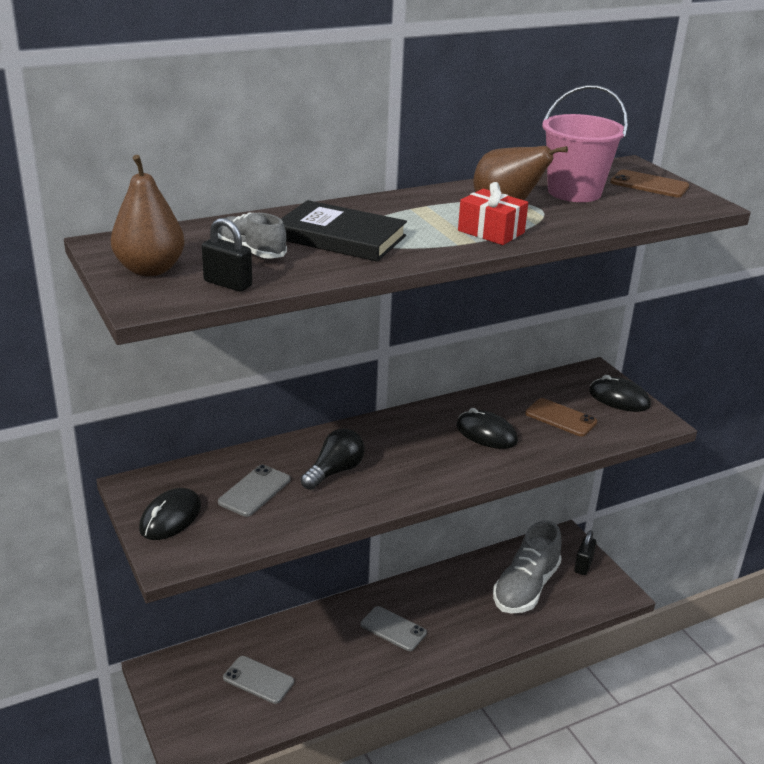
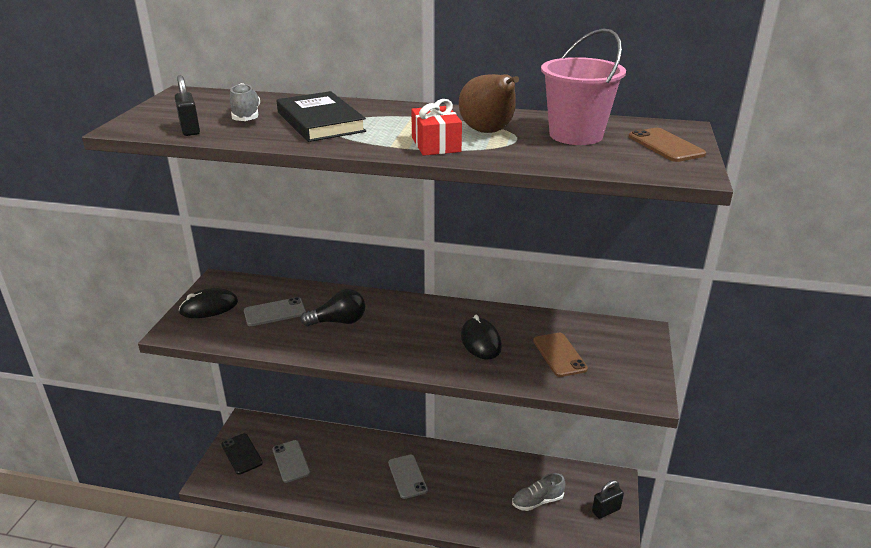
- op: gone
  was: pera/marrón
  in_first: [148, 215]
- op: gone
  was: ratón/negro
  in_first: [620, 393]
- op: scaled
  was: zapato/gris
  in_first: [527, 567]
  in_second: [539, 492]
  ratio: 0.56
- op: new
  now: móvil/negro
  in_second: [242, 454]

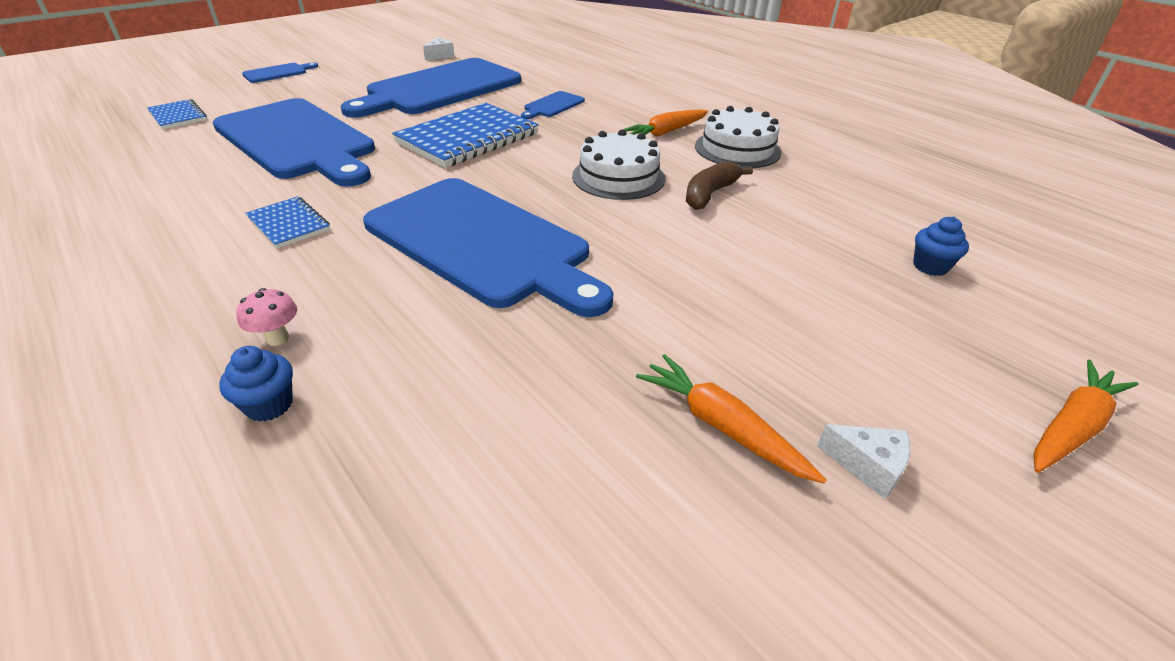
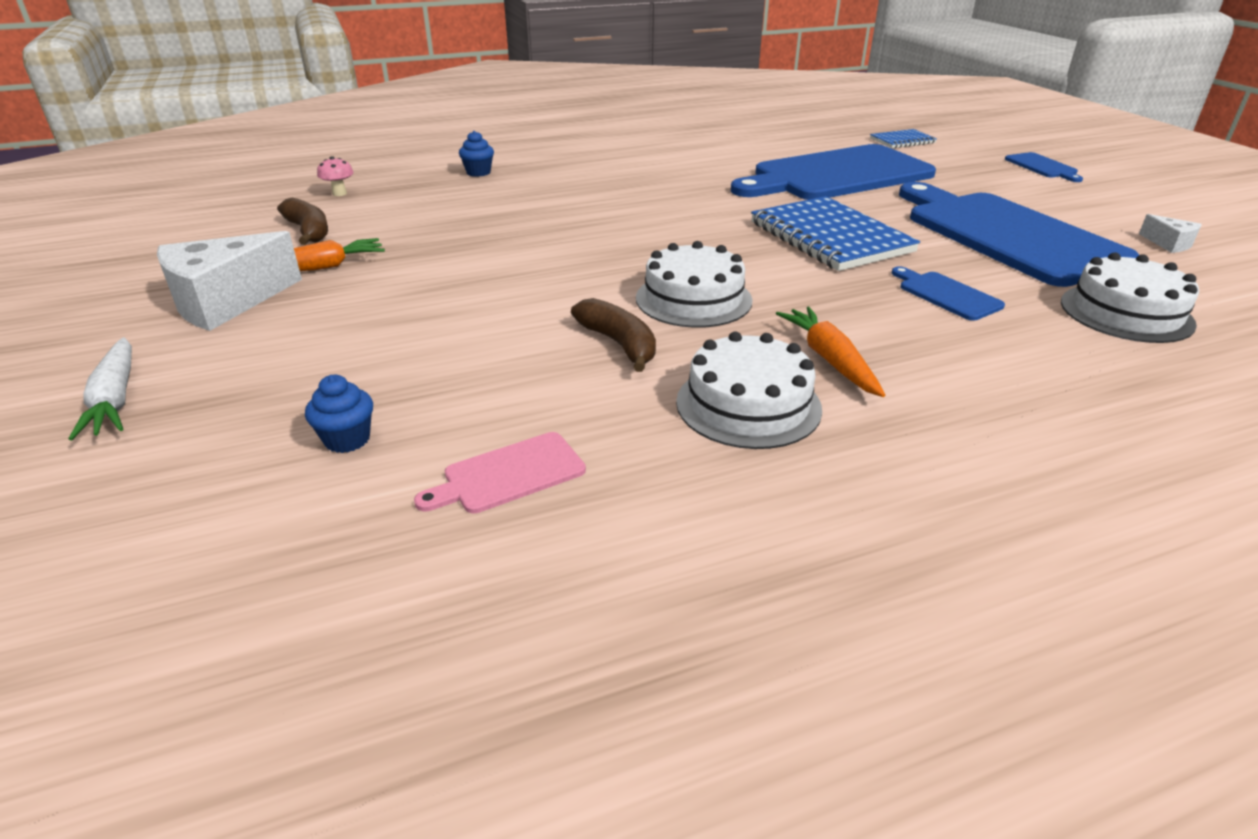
- op: gone
  was: tabla de cortar/azul
  in_first: [488, 247]
- op: gone
  was: cuaderno/azul
  in_first: [287, 222]
- op: shifted
  was: seta/rosa
  in_first: [266, 317]
  in_second: [335, 176]
- op: repainted
  was: zanahoria/naranja
  now: zanahoria/blanco
  in_first: [1086, 416]
  in_second: [100, 388]
- op: scaled
  was: queso/blanco
  in_first: [864, 461]
  in_second: [229, 281]
  ratio: 2.18
- op: new
  now: plátano/marrón
  in_second: [302, 221]
- op: new
  now: tarta/blanco
  in_second: [1130, 298]
- op: new
  now: tabla de cortar/rosa
  in_second: [500, 472]

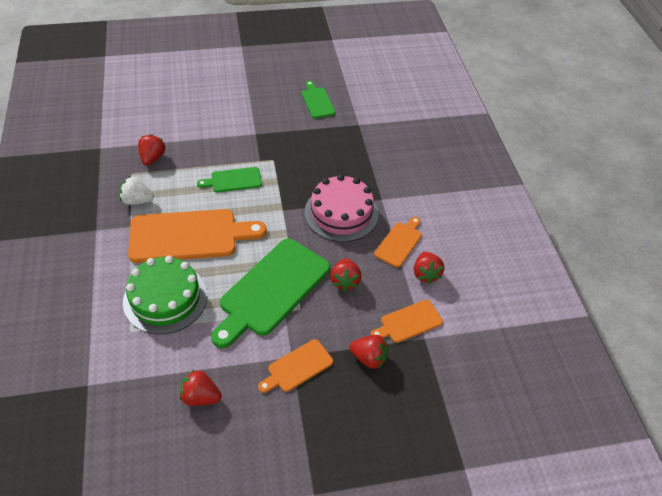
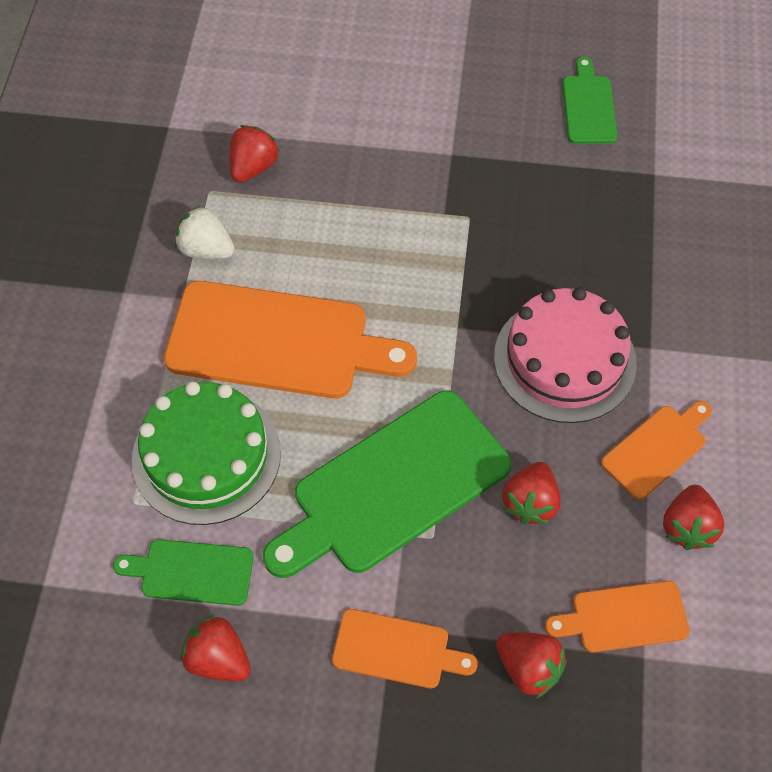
- op: shifted
  was: tabla de cortar/verde
  in_first: [229, 180]
  in_second: [183, 572]
- op: rotated
  was: tabla de cortar/naranja
  in_first: [295, 366]
  in_second: [405, 648]
  clockwise: -150

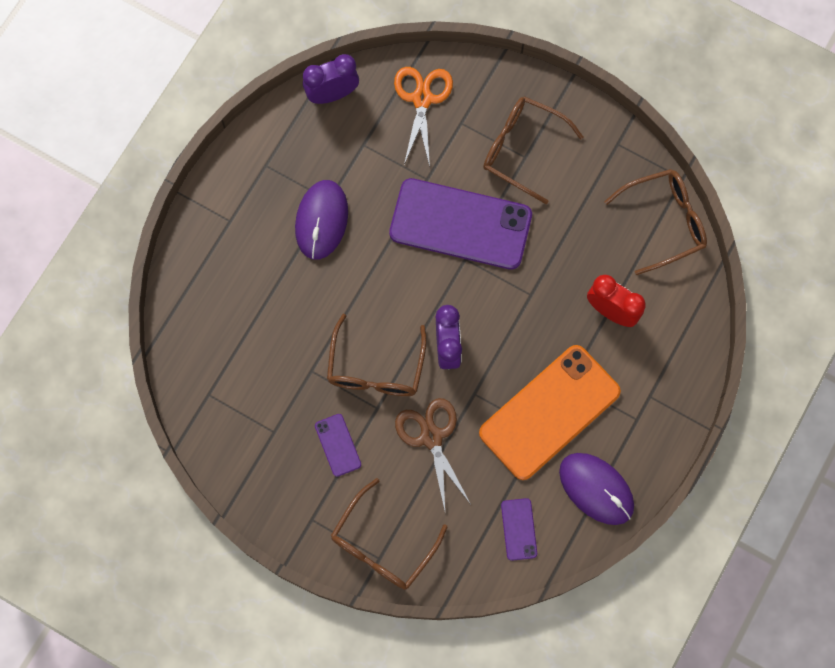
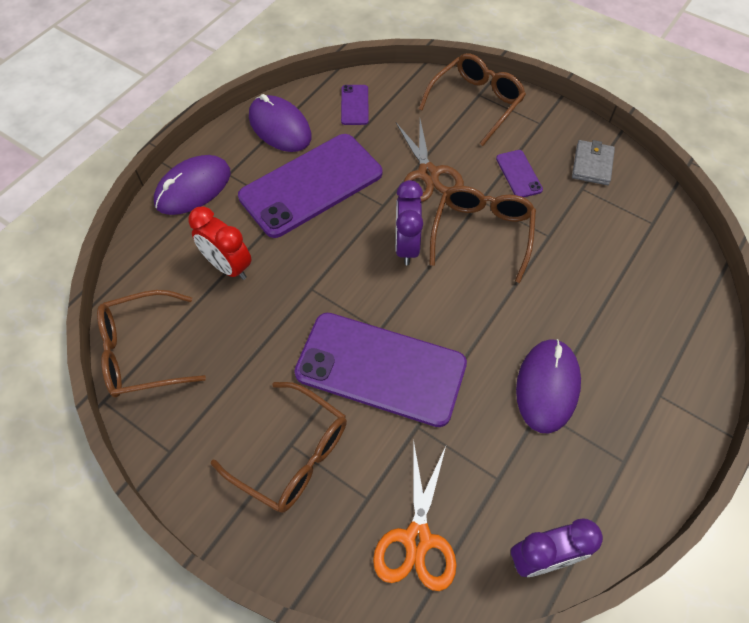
- op: repainted
  was: móvil/naranja
  now: móvil/morado
  in_first: [550, 412]
  in_second: [310, 186]
- op: new
  now: cartera/gris
  in_second: [593, 162]
- op: new
  now: ratón/morado
  in_second: [192, 185]

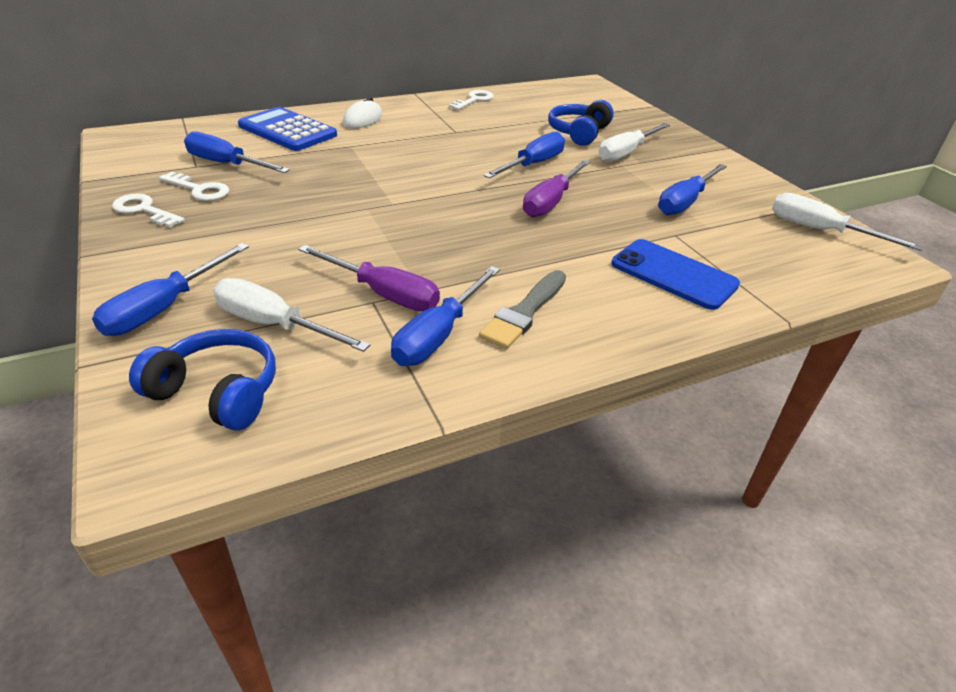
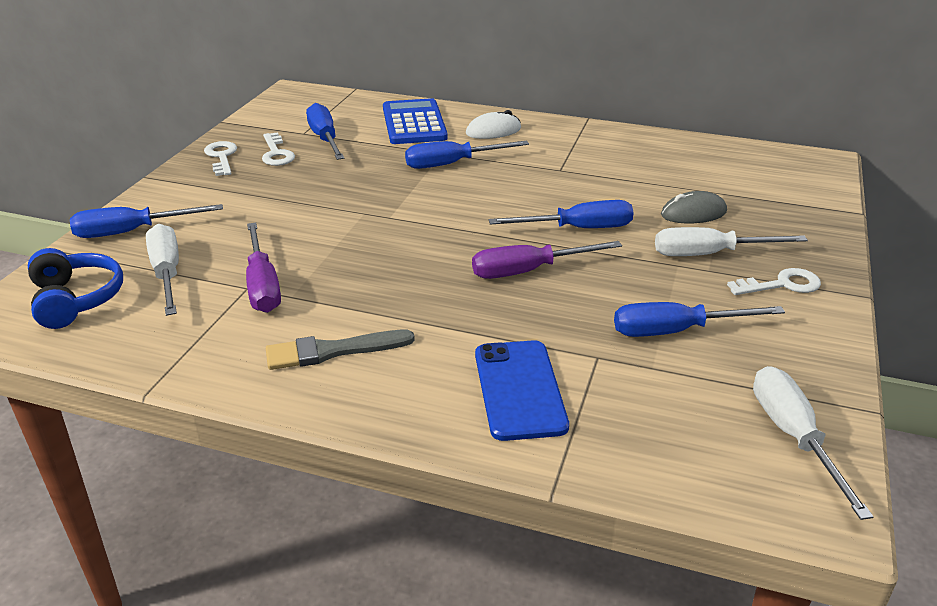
- op: shifted
  was: llave/blanco
  in_first: [471, 100]
  in_second: [774, 281]
- op: swapped
  was: auriculares/azul
  now: ratón/gris
  in_first: [581, 123]
  in_second: [694, 207]
- op: shifted
  was: destornillador/azul
  in_first: [445, 316]
  in_second: [467, 155]

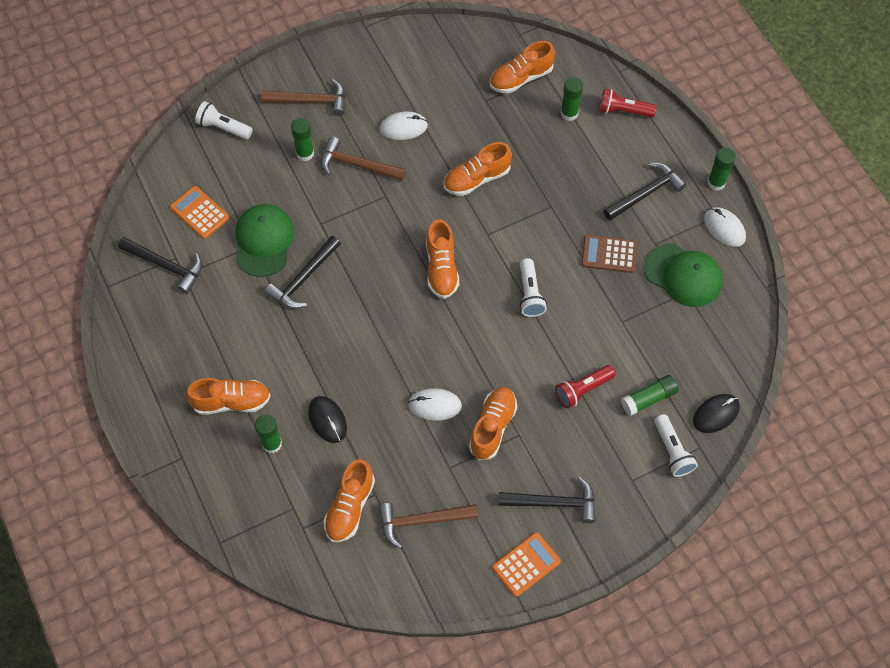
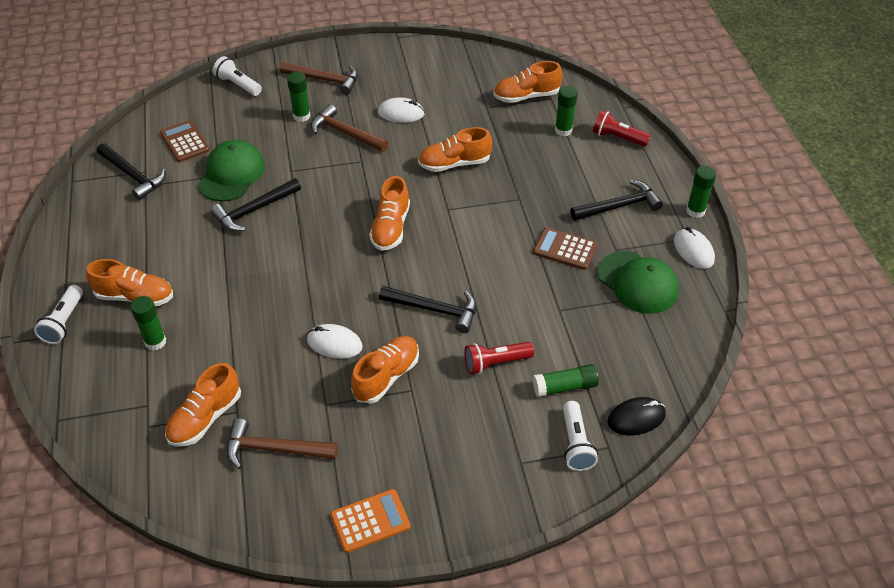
- op: repainted
  was: calculadora/naranja
  now: calculadora/marrón
  in_first: [199, 212]
  in_second: [185, 141]
- op: shifted
  was: lámpara de mano/blanco
  in_first: [533, 287]
  in_second: [58, 314]
- op: gone
  was: ratón/negro
  in_first: [327, 419]
- op: shifted
  was: martillo/negro
  in_first: [547, 500]
  in_second: [427, 309]

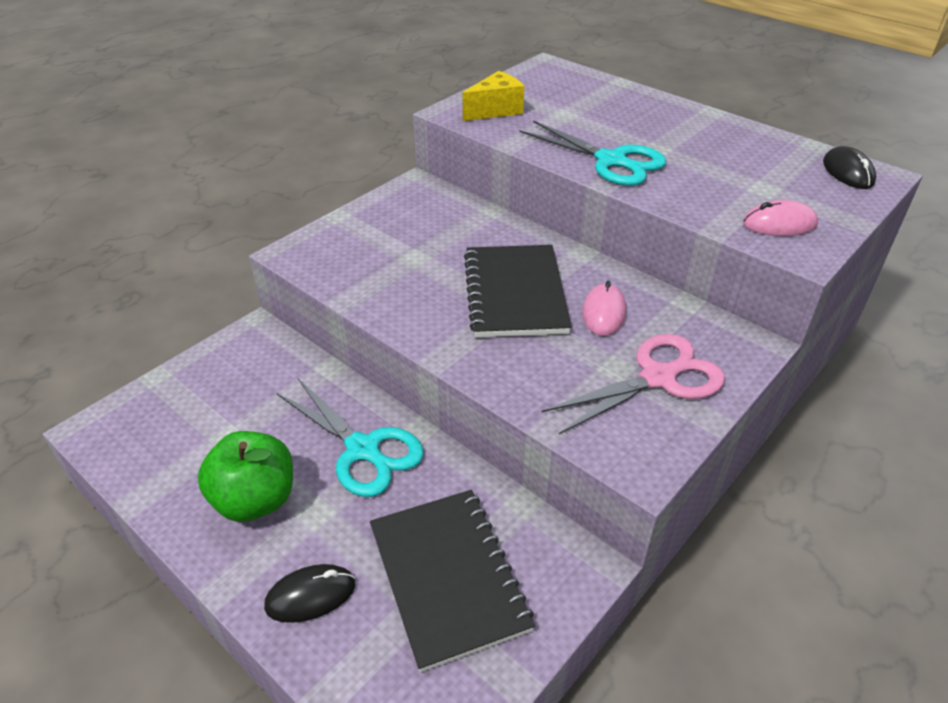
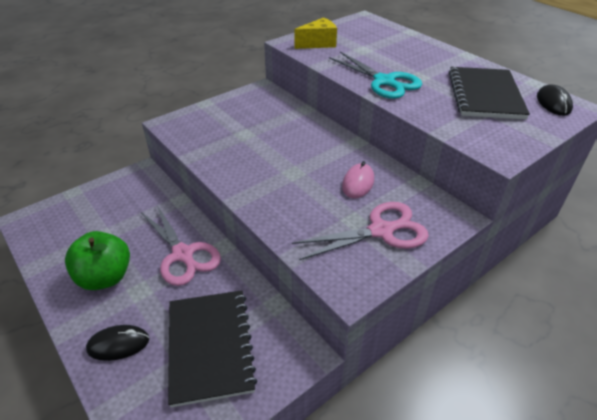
- op: gone
  was: ratón/rosa
  in_first: [780, 218]
- op: shifted
  was: cuaderno/negro
  in_first: [518, 291]
  in_second: [489, 93]
- op: repainted
  was: tijeras/turquesa
  now: tijeras/rosa
  in_first: [350, 438]
  in_second: [181, 245]

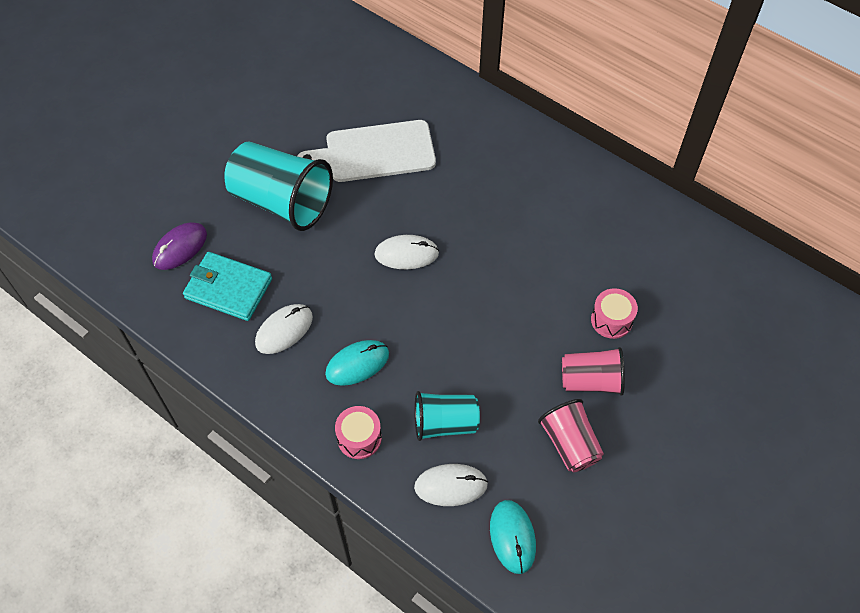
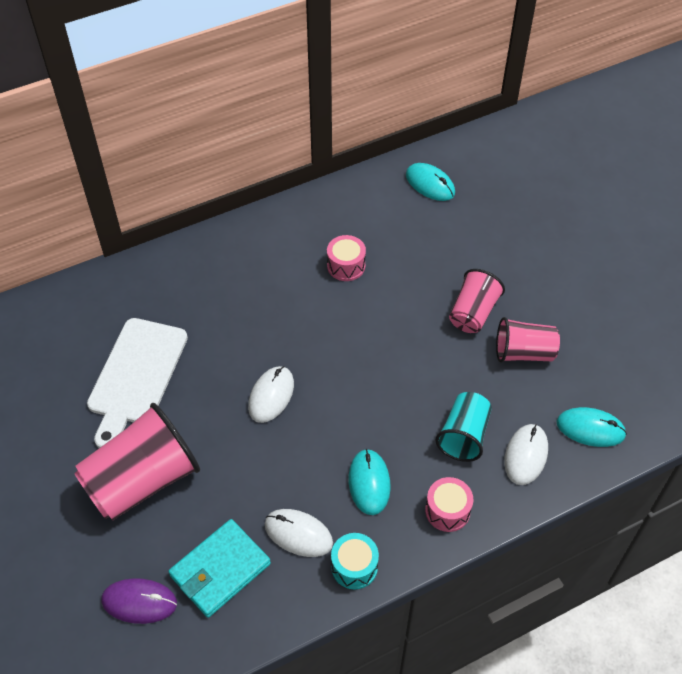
- op: repainted
  was: vaso/turquesa
  now: vaso/rosa
  in_first: [278, 186]
  in_second: [137, 461]
- op: rotated
  was: ratón/morado
  in_first: [179, 246]
  in_second: [139, 601]
  clockwise: -60
- op: shifted
  was: tambor/rosa
  in_first: [614, 313]
  in_second: [346, 258]
- op: rotated
  was: ratón/blanco
  in_first: [284, 329]
  in_second: [299, 533]
  clockwise: -45
- op: new
  now: ratón/turquesa
  in_second: [430, 182]
- op: new
  now: tambor/turquesa
  in_second: [355, 561]

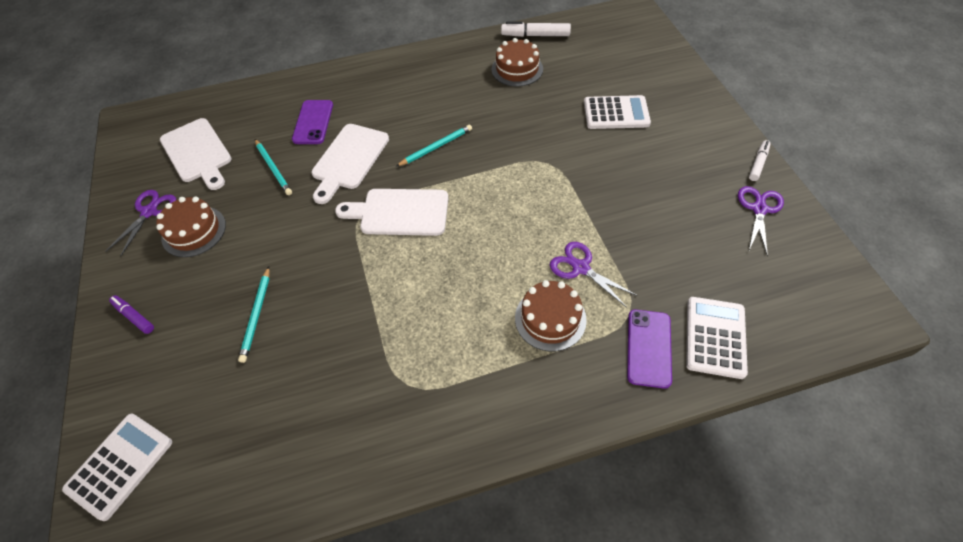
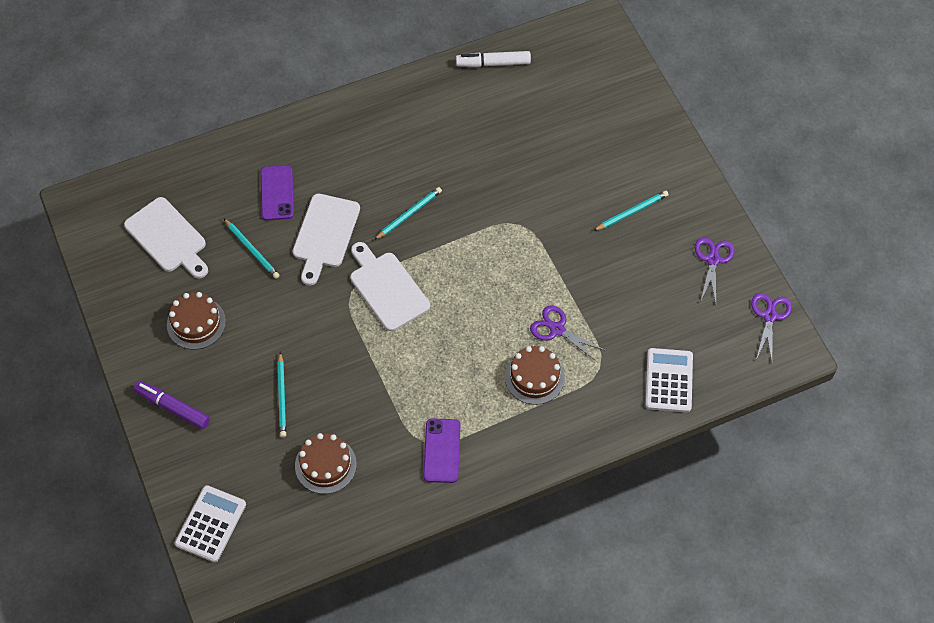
- op: shifted
  was: tarta/marrón
  in_first: [517, 62]
  in_second: [326, 463]
- op: gone
  was: calculadora/blanco
  in_first: [617, 112]
- op: gone
  was: rotulador/blanco
  in_first: [760, 160]
- op: rotated
  was: tabla de cortar/blanco
  in_first: [391, 212]
  in_second: [390, 286]
  clockwise: 60
- op: shifted
  was: tijeras/morado
  in_first: [141, 223]
  in_second: [771, 327]
- op: scaled
  was: rotulador/morado
  in_first: [131, 314]
  in_second: [172, 405]
  ratio: 1.58
- op: shifted
  was: móvil/morado
  in_first: [649, 349]
  in_second: [442, 450]
- op: new
  now: lápiz/turquesa
  in_second: [631, 211]

